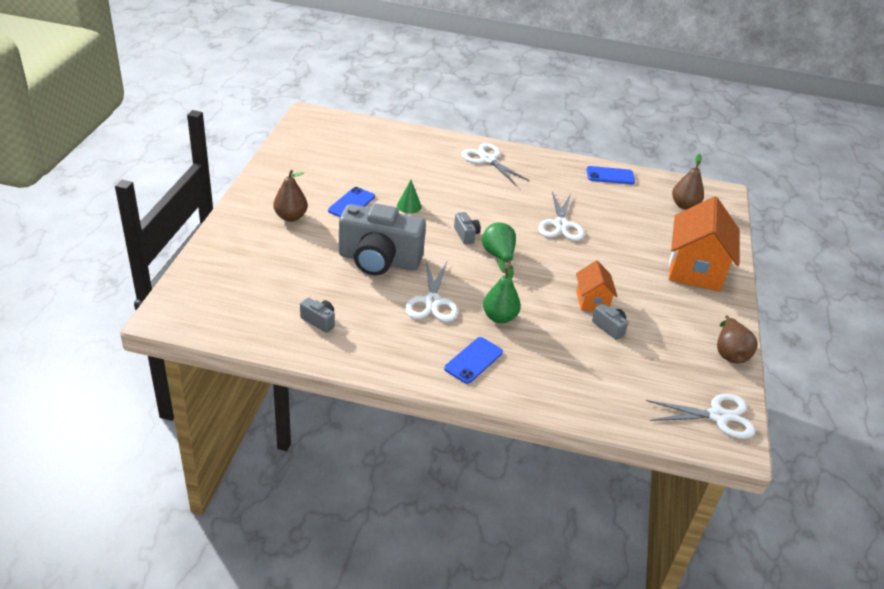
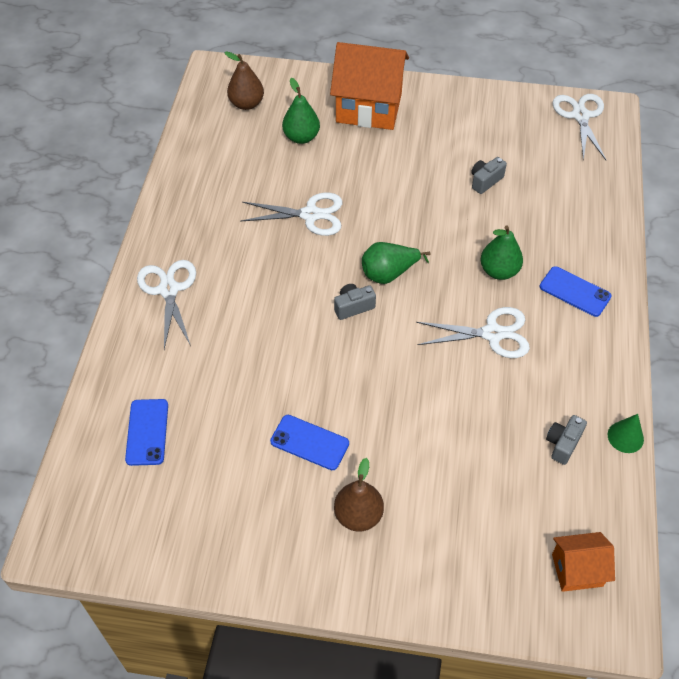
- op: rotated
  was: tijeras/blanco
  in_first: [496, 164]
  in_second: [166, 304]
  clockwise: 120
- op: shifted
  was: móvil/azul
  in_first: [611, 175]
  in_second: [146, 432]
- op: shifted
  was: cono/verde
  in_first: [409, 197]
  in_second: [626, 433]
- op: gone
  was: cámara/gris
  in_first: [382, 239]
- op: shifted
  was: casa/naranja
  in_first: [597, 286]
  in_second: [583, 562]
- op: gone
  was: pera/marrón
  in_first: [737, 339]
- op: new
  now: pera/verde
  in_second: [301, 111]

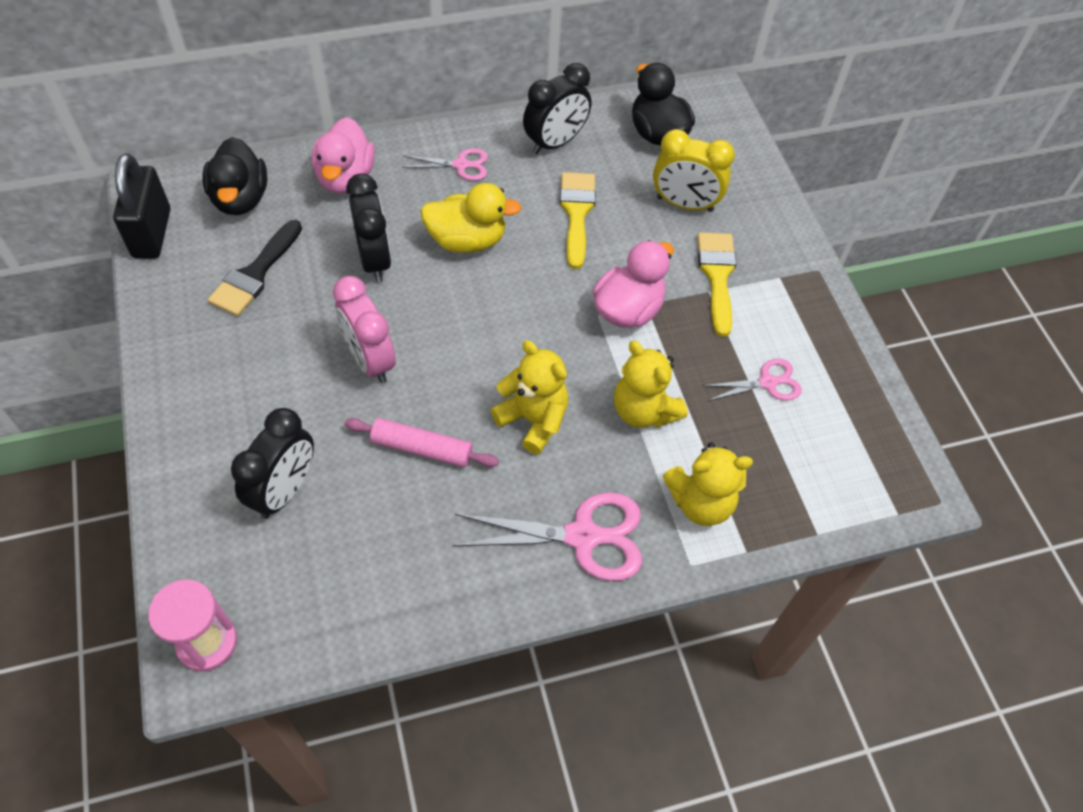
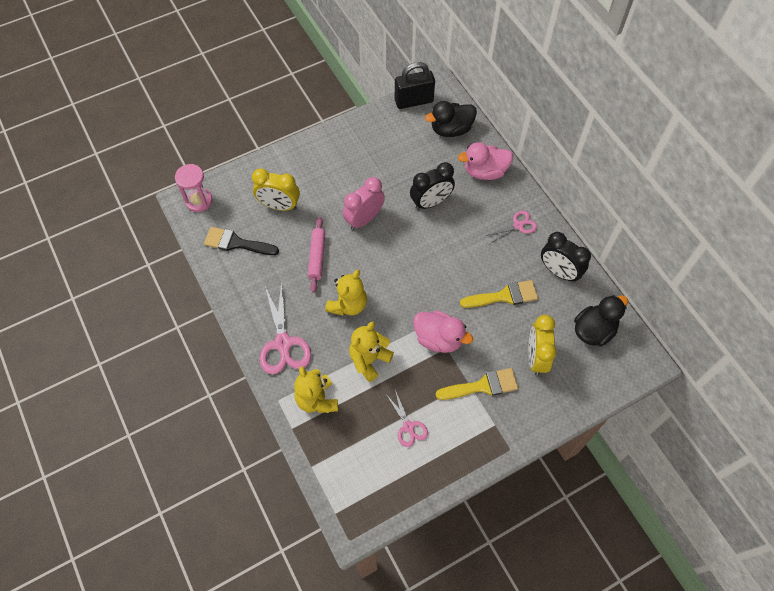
- op: rotated
  was: tijeras/rosa
  in_first: [445, 164]
  in_second: [511, 227]
  clockwise: -105
- op: gone
  was: pato/amarillo
  in_first: [471, 218]
- op: shifted
  was: pincel/negro
  in_first: [255, 268]
  in_second: [241, 241]
- op: repainted
  was: despertador/negro
  now: despertador/amarillo
  in_first: [272, 463]
  in_second: [276, 189]

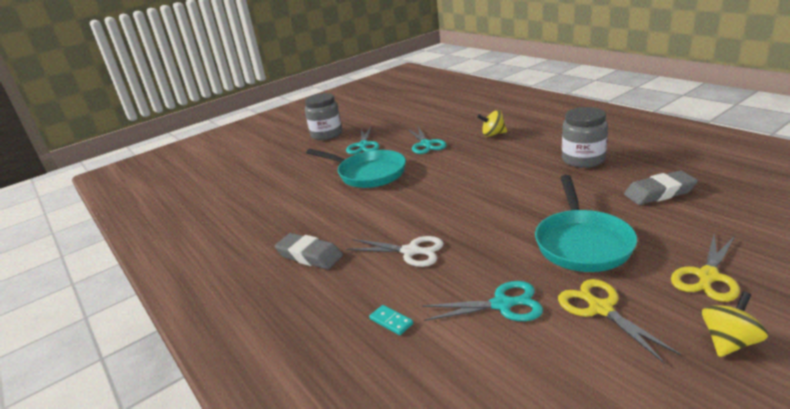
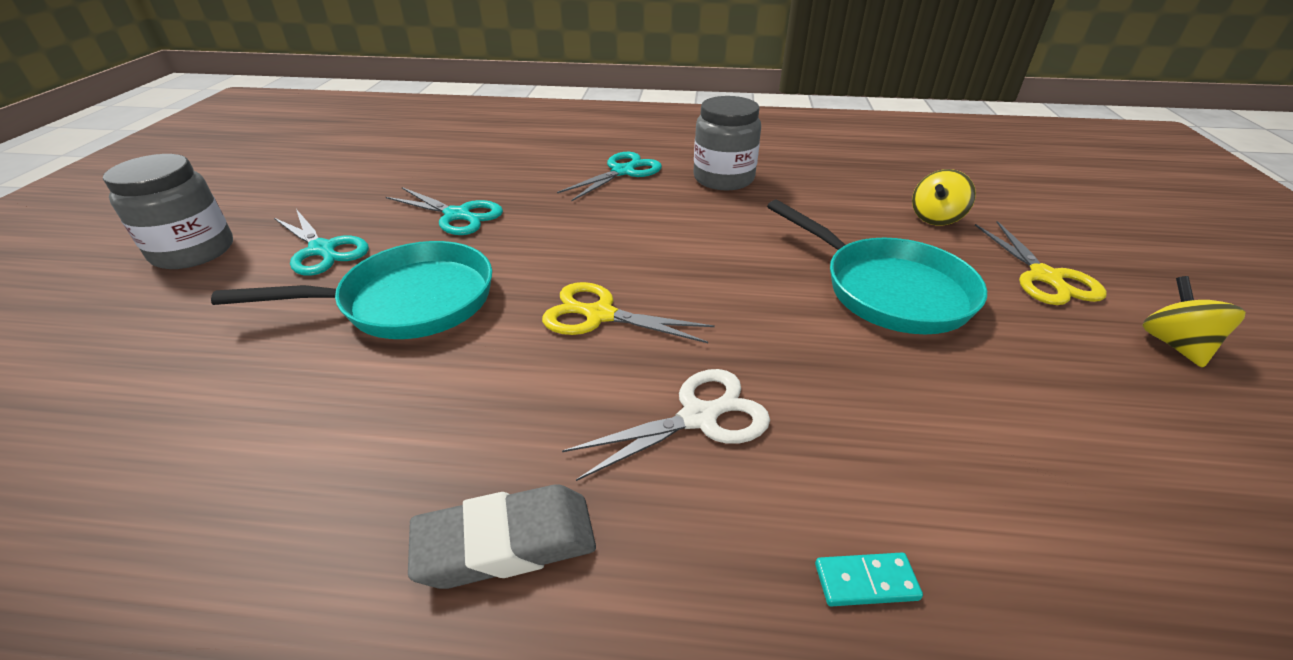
- op: shifted
  was: peonza/amarillo
  in_first: [492, 123]
  in_second: [944, 197]
- op: gone
  was: goma de borrar/gris
  in_first: [661, 188]
- op: shifted
  was: tijeras/amarillo
  in_first: [620, 321]
  in_second: [628, 312]
- op: shifted
  was: tijeras/turquesa
  in_first: [482, 301]
  in_second: [609, 176]

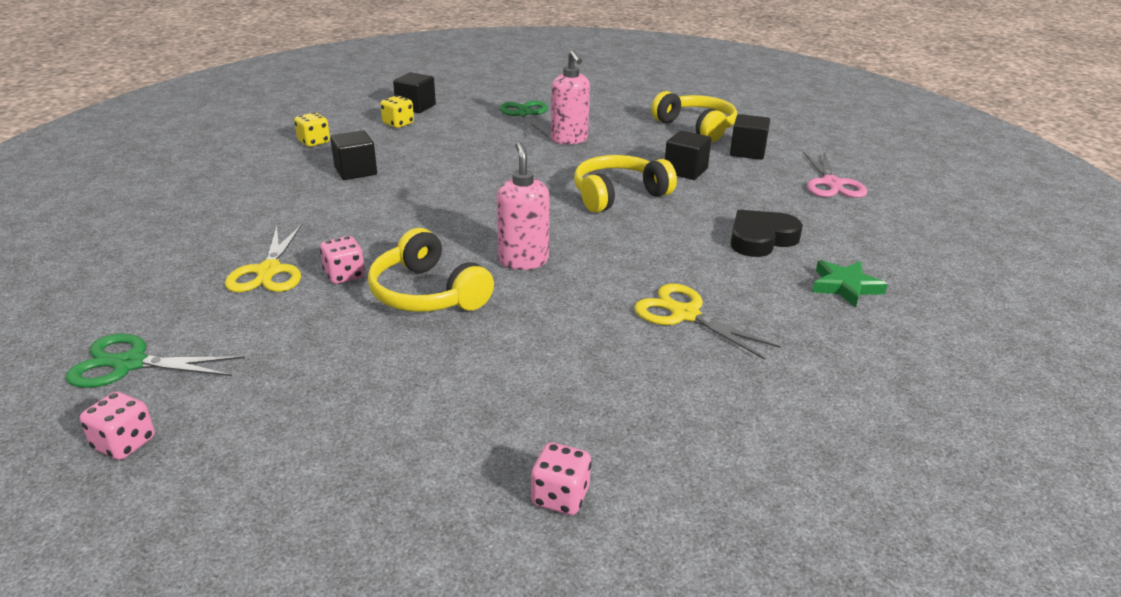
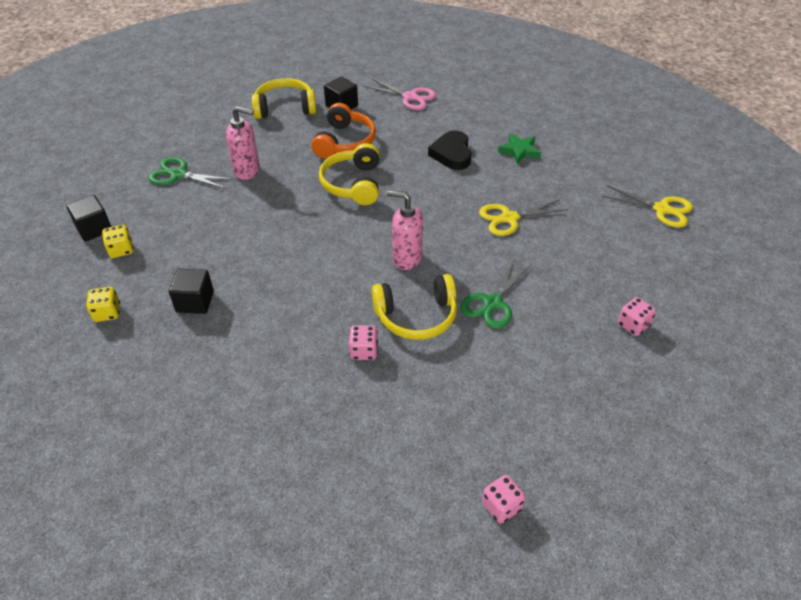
- op: swapped
  was: cubo/negro
  now: auriculares/naranja
  in_first: [688, 155]
  in_second: [343, 131]
- op: shifted
  was: tijeras/amarillo
  in_first: [263, 258]
  in_second: [647, 206]
- op: shifted
  was: tijeras/verde
  in_first: [155, 361]
  in_second: [495, 294]

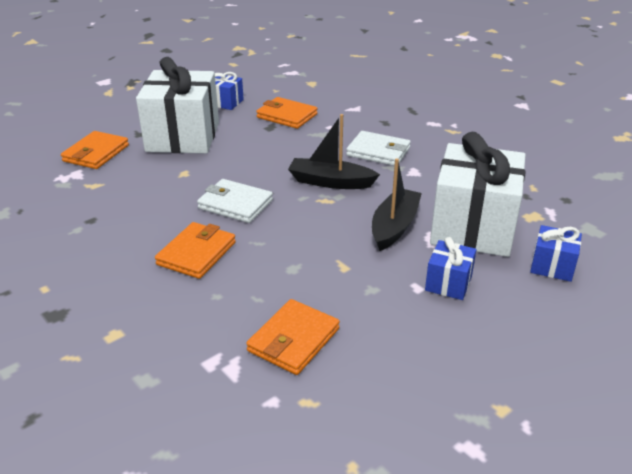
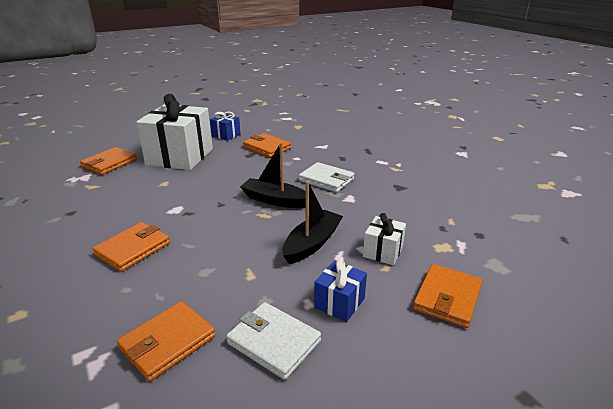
- op: scaled
  was: regalo/blanco
  in_first: [478, 194]
  in_second: [384, 239]
  ratio: 0.45
- op: shifted
  was: cartera/blanco
  in_first: [235, 201]
  in_second: [273, 341]
- op: swapped
  was: regalo/azul
  now: cartera/naranja
  in_first: [556, 253]
  in_second: [447, 296]

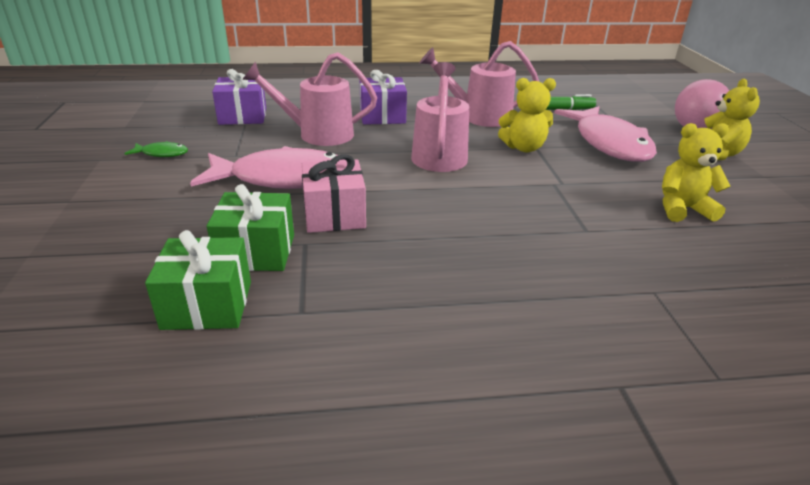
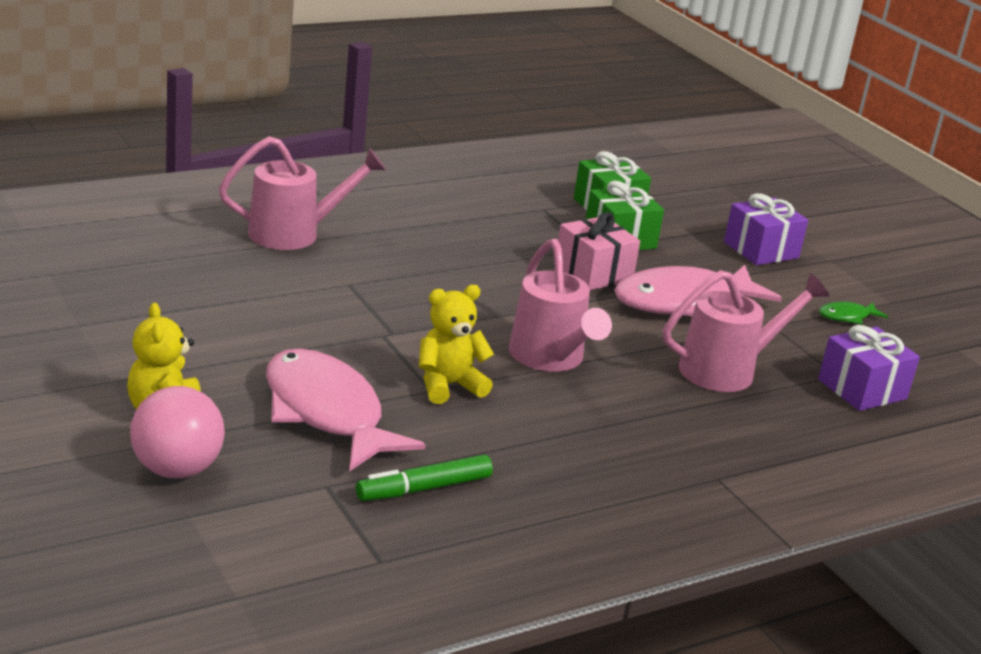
- op: shifted
  was: regadera/rosa
  in_first: [479, 84]
  in_second: [302, 193]
- op: shifted
  was: regalo/morado
  in_first: [383, 97]
  in_second: [766, 229]
- op: gone
  was: osito/amarillo
  in_first: [696, 172]

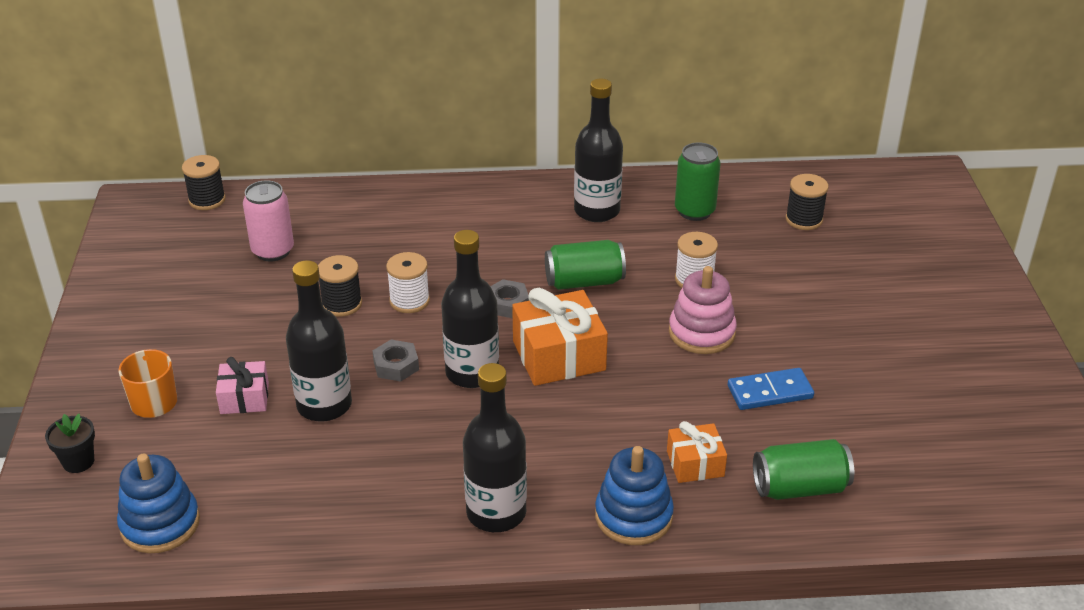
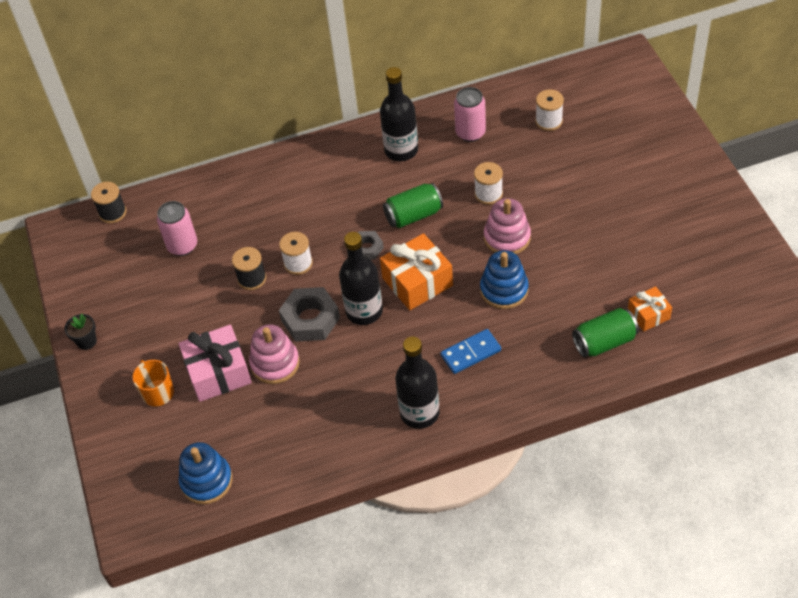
- op: repainted
  was: lata/verde
  now: lata/rosa
  in_first: [698, 181]
  in_second: [470, 114]
- op: repainted
  was: carrete/negro
  now: carrete/blanco
  in_first: [807, 202]
  in_second: [549, 110]
- op: swapped
  was: botella/negro
  now: juguete apilable/rosa
  in_first: [319, 340]
  in_second: [274, 354]
- op: scaled
  was: tuerca/gris
  in_first: [396, 360]
  in_second: [309, 314]
  ratio: 1.75
- op: scaled
  was: regalo/rosa
  in_first: [242, 385]
  in_second: [215, 363]
  ratio: 1.73
- op: shifted
  was: ficha de dominó/azul
  in_first: [771, 389]
  in_second: [471, 351]
- op: shifted
  was: maceta/negro
  in_first: [70, 443]
  in_second: [80, 332]
- op: shifted
  was: regalo/naranja
  in_first: [697, 452]
  in_second: [650, 308]
- op: shifted
  was: juguete apilable/azul
  in_first: [634, 495]
  in_second: [504, 279]

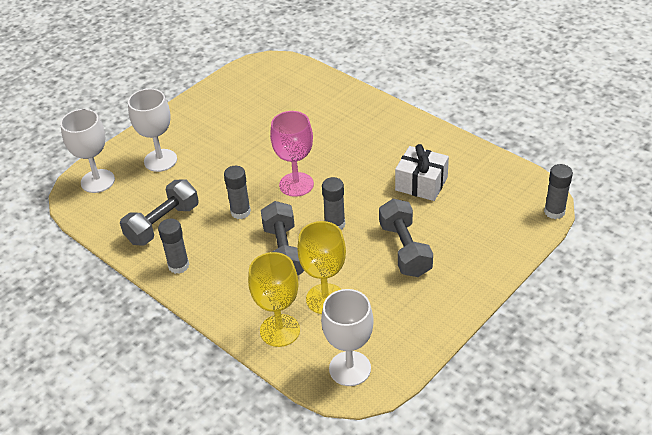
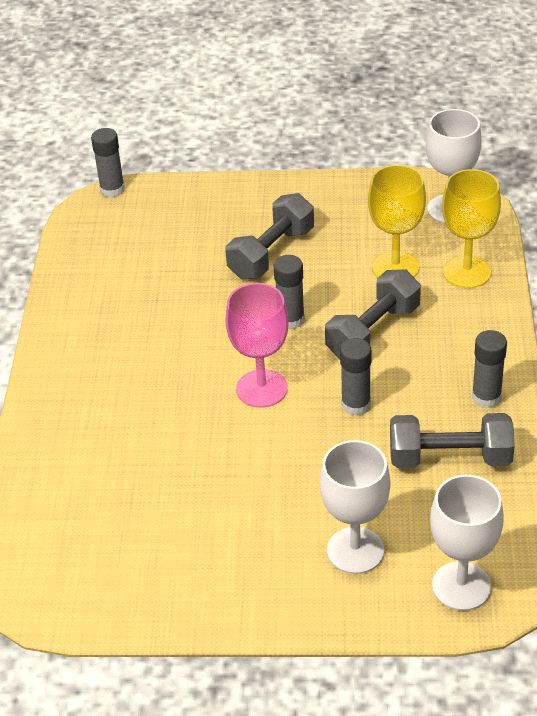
- op: gone
  was: regalo/blanco
  in_first: [422, 172]

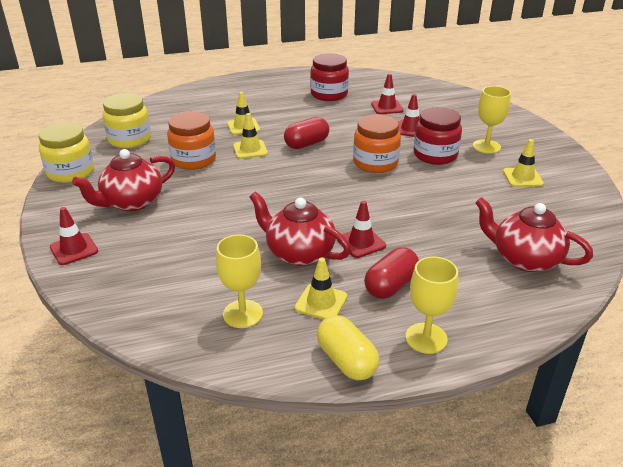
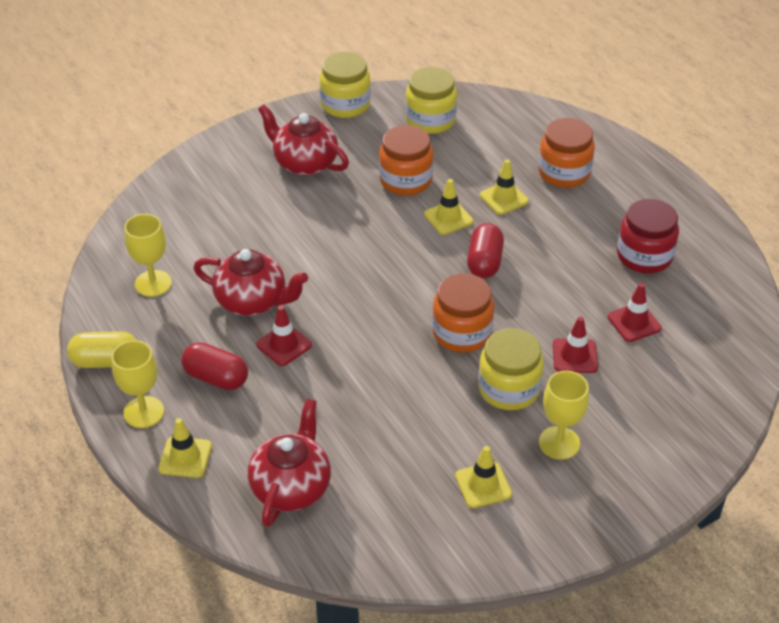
- op: repainted
  was: tarro/rojo
  now: tarro/amarillo
  in_first: [438, 136]
  in_second: [511, 369]
- op: rotated
  was: cápsula/rojo
  in_first: [306, 133]
  in_second: [485, 250]
  clockwise: 60
- op: rotated
  was: tetera/rojo
  in_first: [300, 229]
  in_second: [250, 282]
  clockwise: 90
- op: gone
  was: cono de tráfico/rojo
  in_first: [74, 236]
- op: shifted
  was: cono de tráfico/amarillo
  in_first: [321, 288]
  in_second: [185, 448]
- op: rotated
  was: cápsula/amarillo
  in_first: [348, 347]
  in_second: [101, 349]
  clockwise: 45
- op: new
  now: tarro/naranja
  in_second: [566, 153]

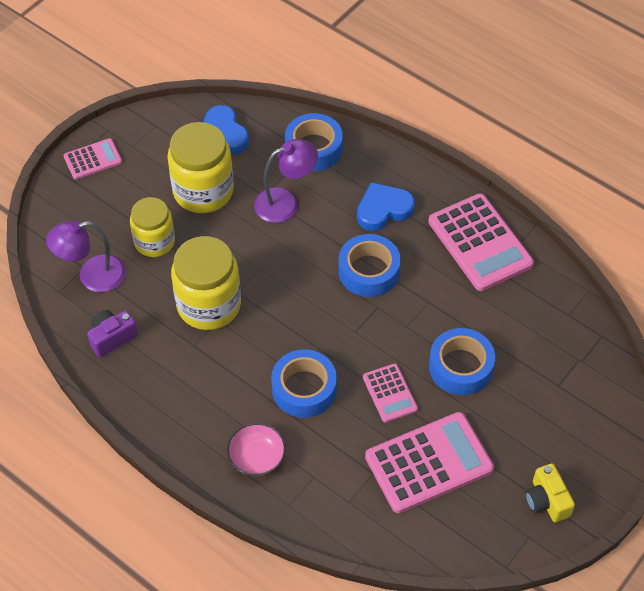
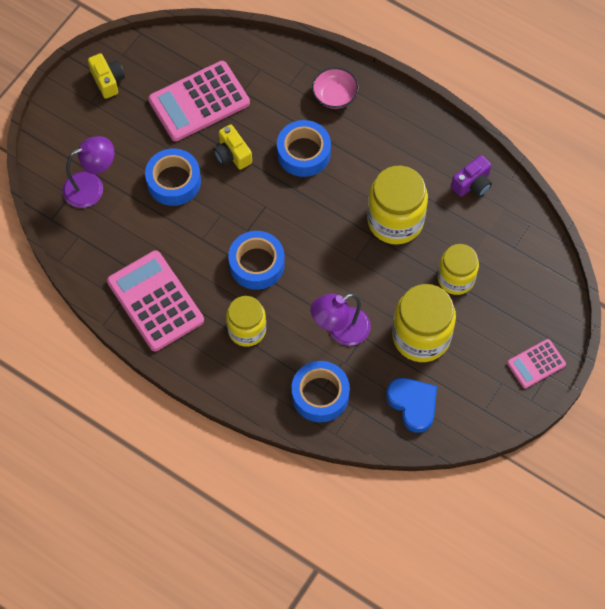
- op: swapped
  was: corazón/azul
  now: tarro/amarillo
  in_first: [386, 206]
  in_second: [246, 321]
- op: shifted
  was: lámpara/morado
  in_first: [86, 256]
  in_second: [88, 172]
- op: swapped
  was: calculadora/rosa
  now: cámara/amarillo
  in_first: [390, 393]
  in_second: [233, 147]

